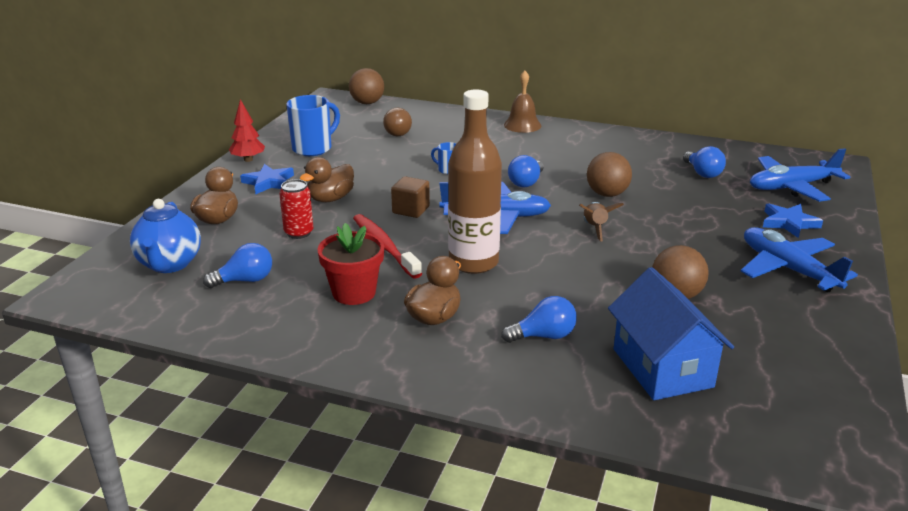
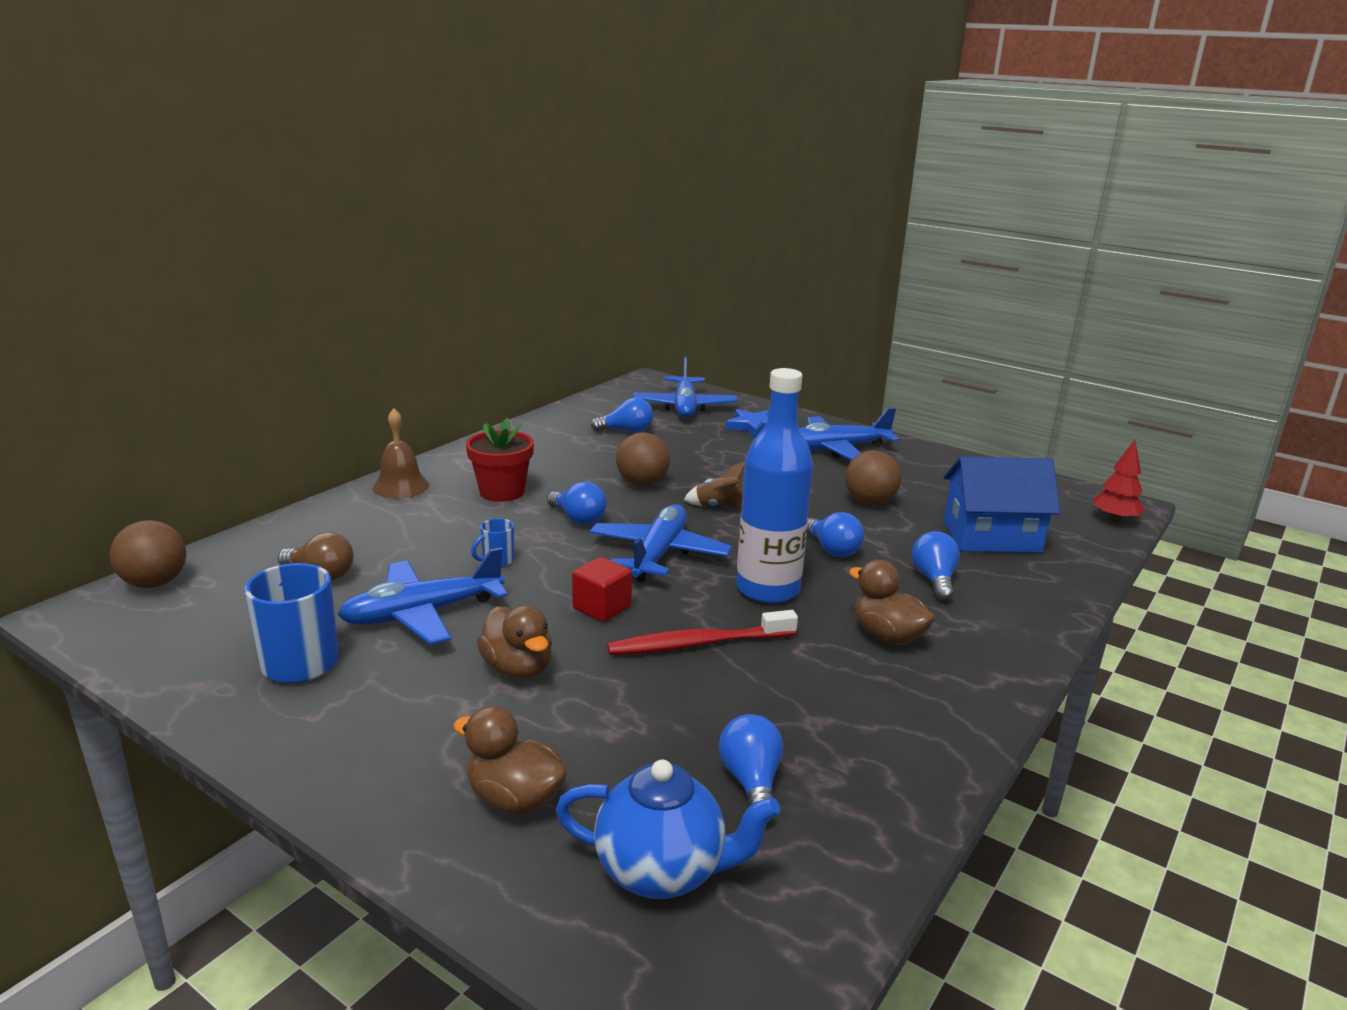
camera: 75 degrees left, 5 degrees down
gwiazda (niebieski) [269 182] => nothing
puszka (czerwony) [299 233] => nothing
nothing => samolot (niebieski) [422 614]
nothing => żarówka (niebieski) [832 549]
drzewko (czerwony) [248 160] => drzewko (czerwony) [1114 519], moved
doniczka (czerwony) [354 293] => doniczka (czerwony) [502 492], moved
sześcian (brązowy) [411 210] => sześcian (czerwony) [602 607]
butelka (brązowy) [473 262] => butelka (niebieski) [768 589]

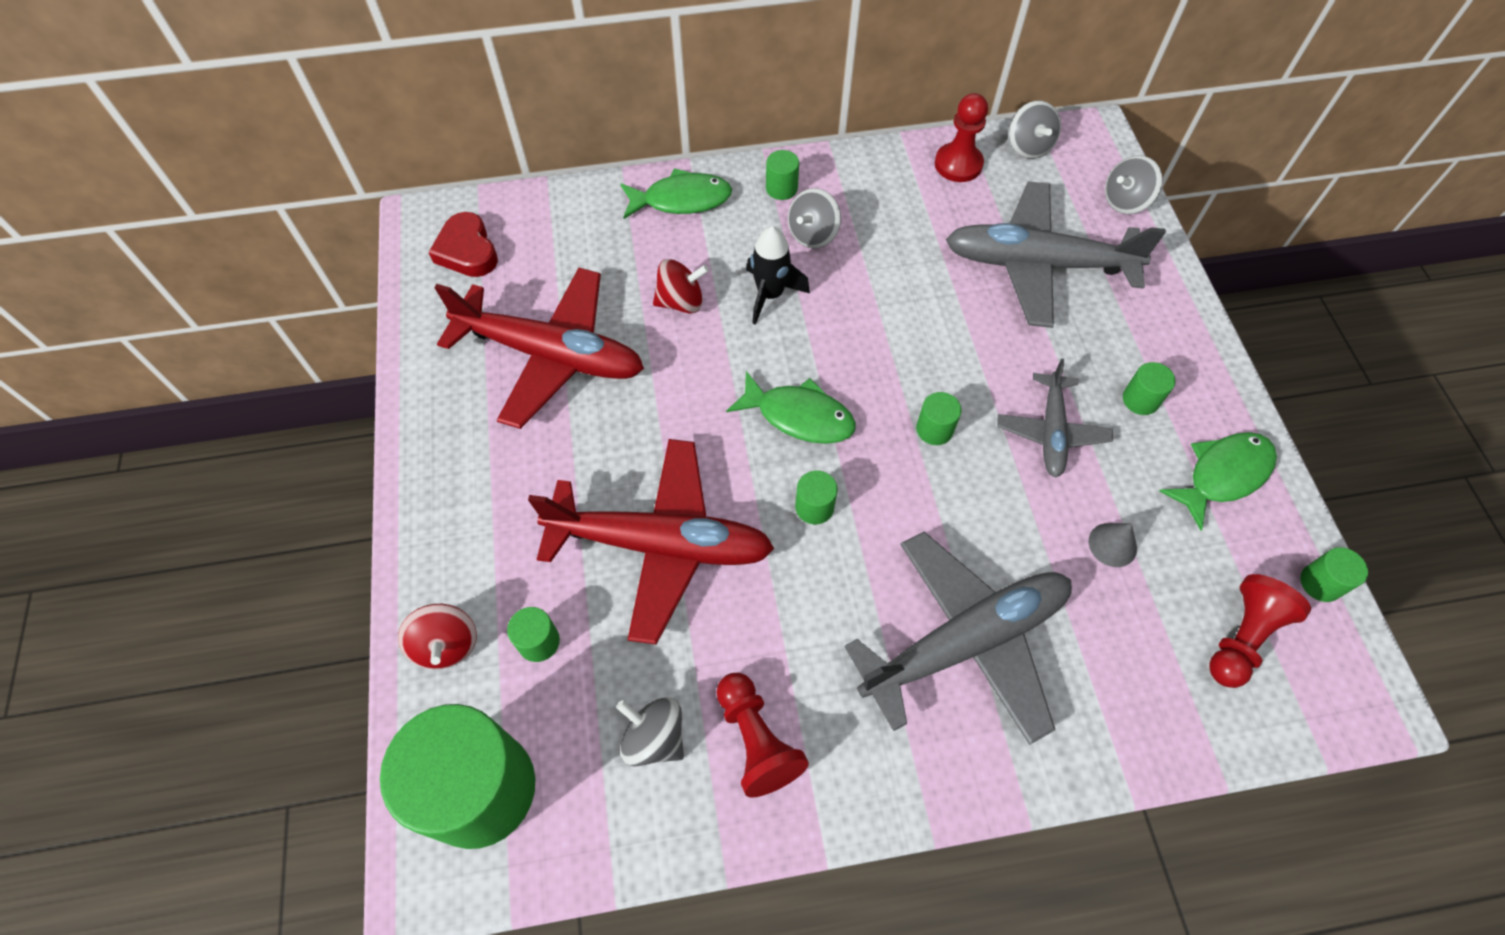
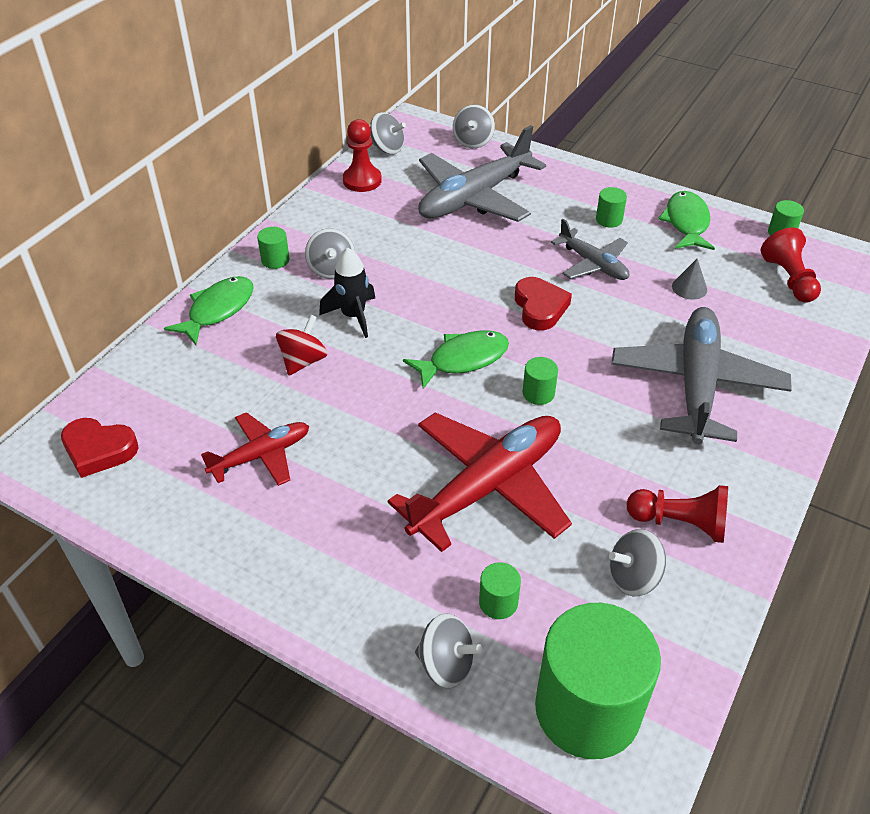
camera: 50 degrees left, 15 degrees down
walec (zielony) [934 429] => serce (czerwony) [540 308]
bączek (czerwony) [446 645] => bączek (szary) [446 664]
samolot (czerwony) [552 355] => samolot (czerwony) [261 455], x0.56

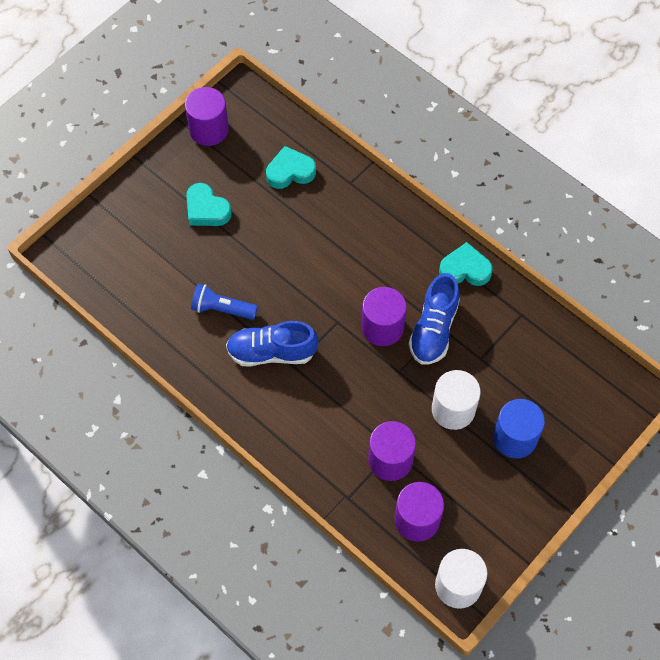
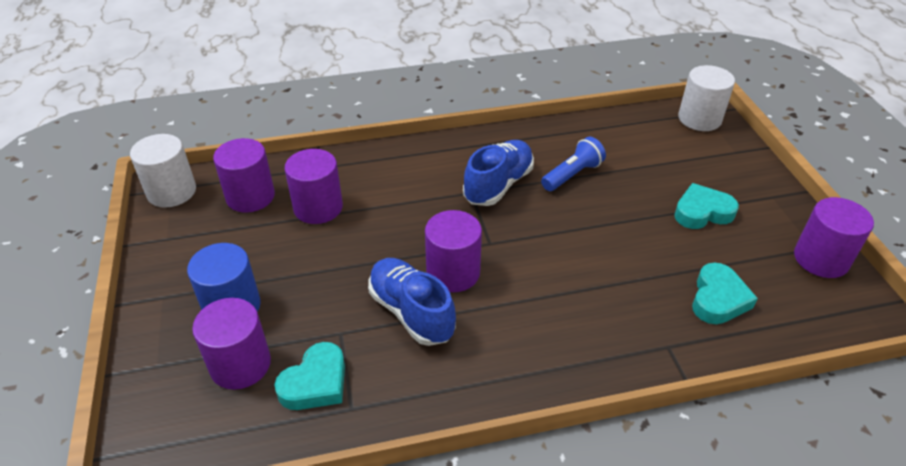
camera: 125 degrees right, 20 degrees down
nothing => walec (fioletowy) [240 364]
walec (biały) [453 409] => walec (biały) [699 119], moved
serce (turkusowy) [465 269] => serce (turkusowy) [315 383], moved

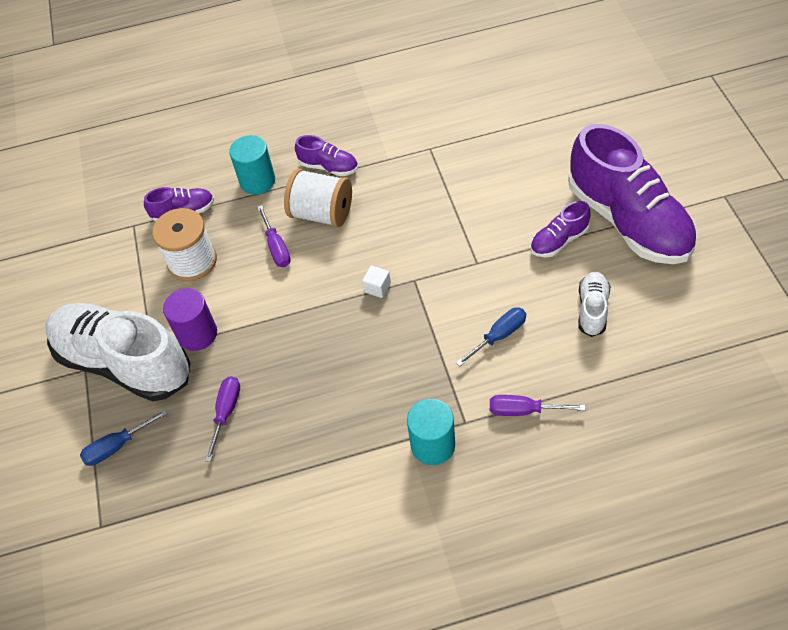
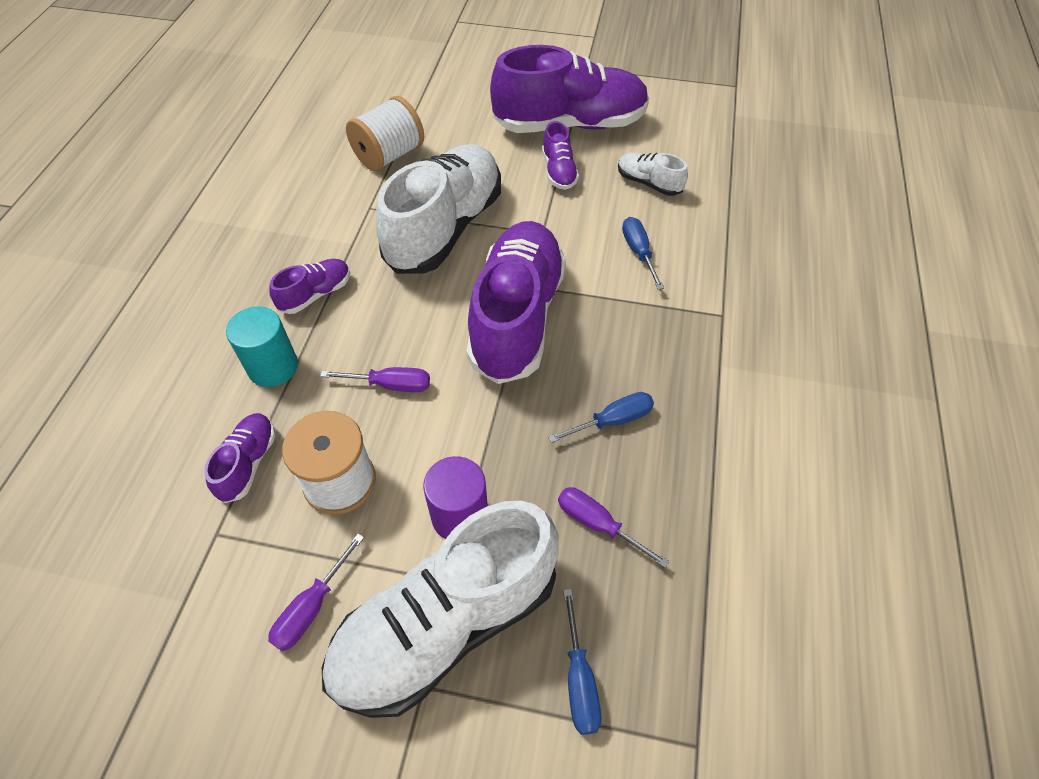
camera: 70 degrees left, 0 degrees up
walec (turkusowy) [433 445] => nothing
nothing => but (biały) [445 228]
nothing => śrubokręt (niebieski) [612 421]
szpulka (biały) [322 213] => szpulka (biały) [389 155], moved
śrubokręt (fioletowy) [524 410] => śrubokręt (fioletowy) [312 607], moved
sześcian (biały) [377 287] => but (fioletowy) [517 317]

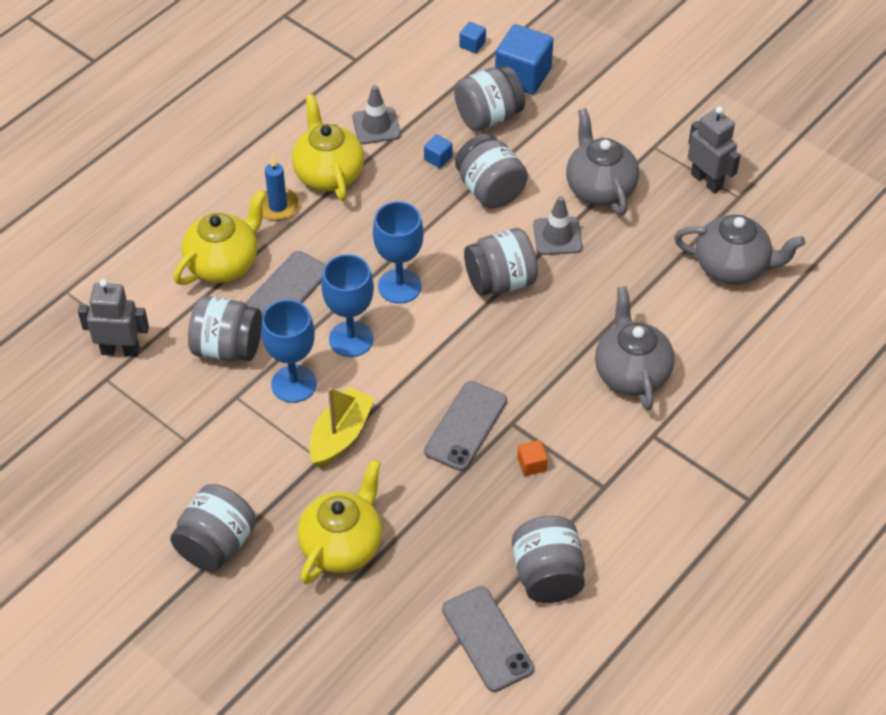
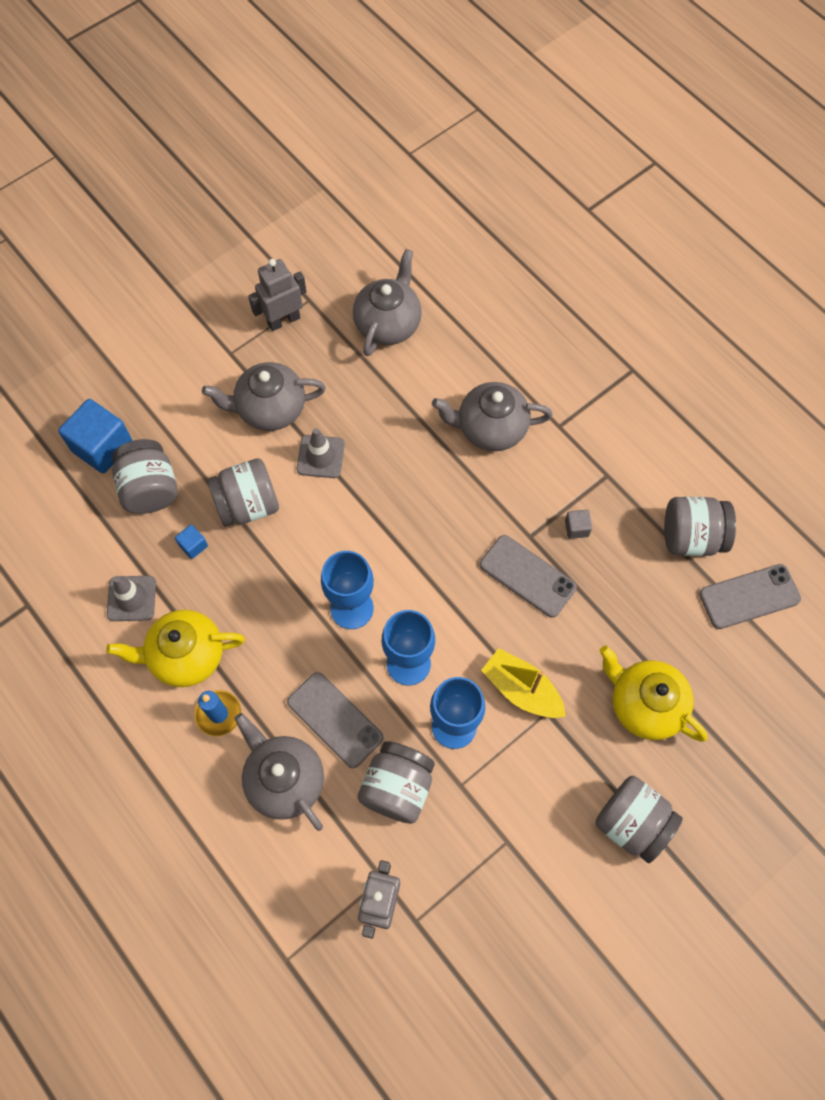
camera: 80 degrees left, 15 degrees up
sześcian (niebieski) [472 45] => nothing
słoik (szary) [500 281] => nothing
imbryk (żółty) [223 263] => imbryk (szary) [284 780]
sześcian (pomarańczowy) [531 464] => sześcian (szary) [576 528]

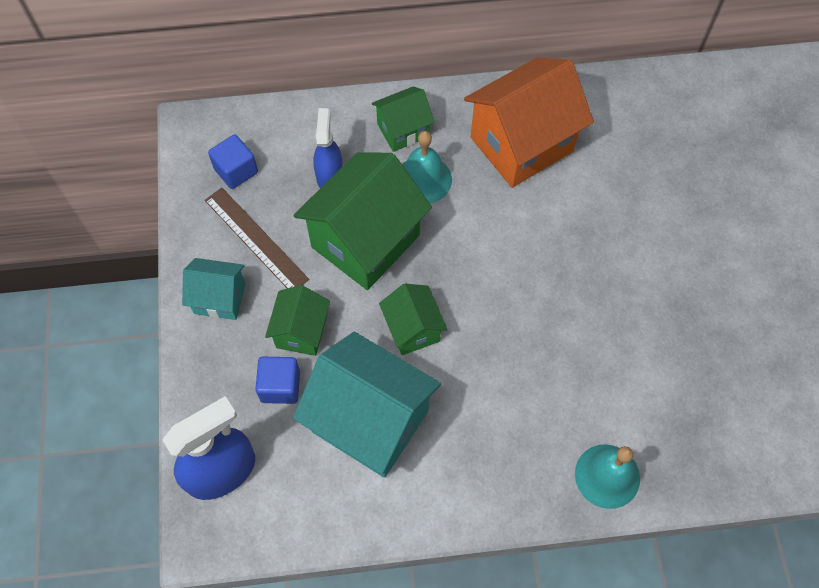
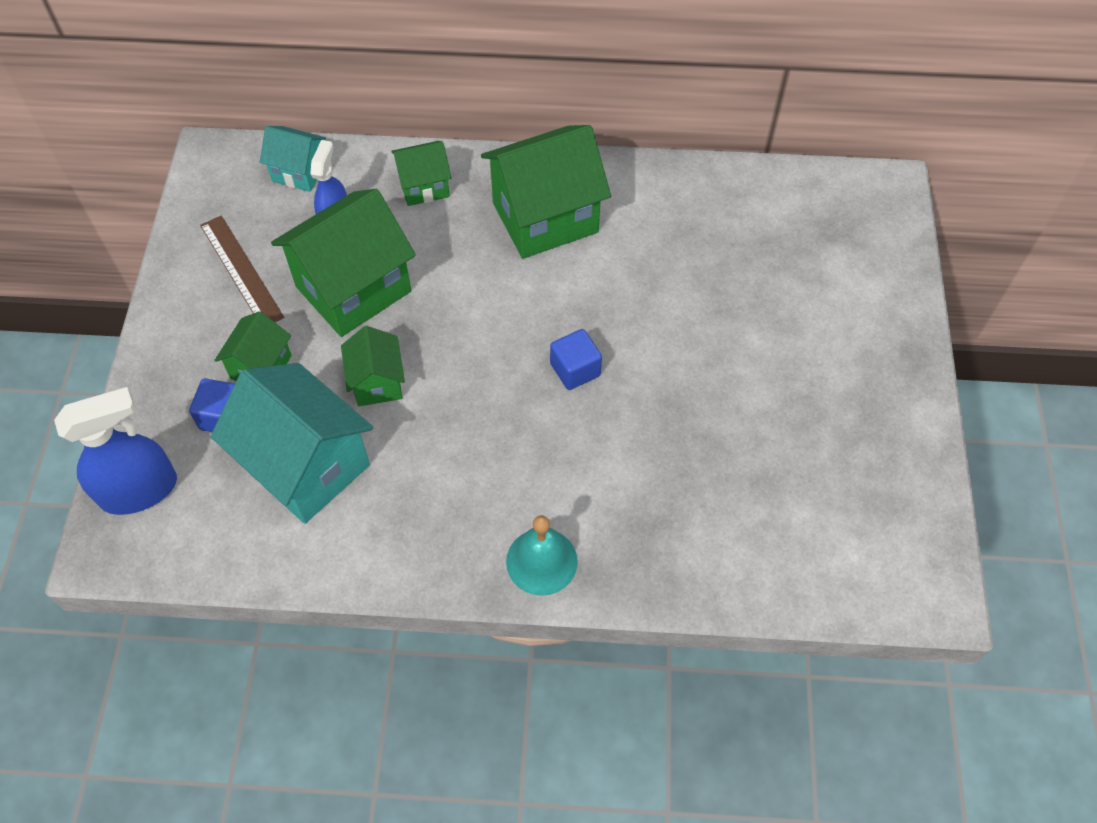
camera: 10 degrees right, 5 degrees down
dzwonek (turkusowy) [423 179] => nothing
domek (turkusowy) [219 298] => domek (turkusowy) [299 172], moved
sześcian (niebieski) [236 171] => sześcian (niebieski) [575 370], moved
domek (pomarańczowy) [521 144] => domek (zielony) [545 218]

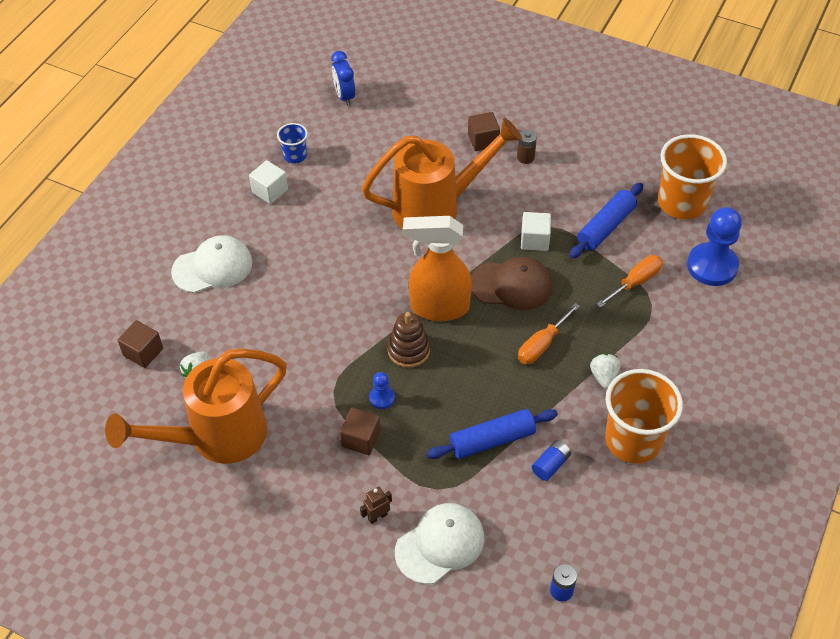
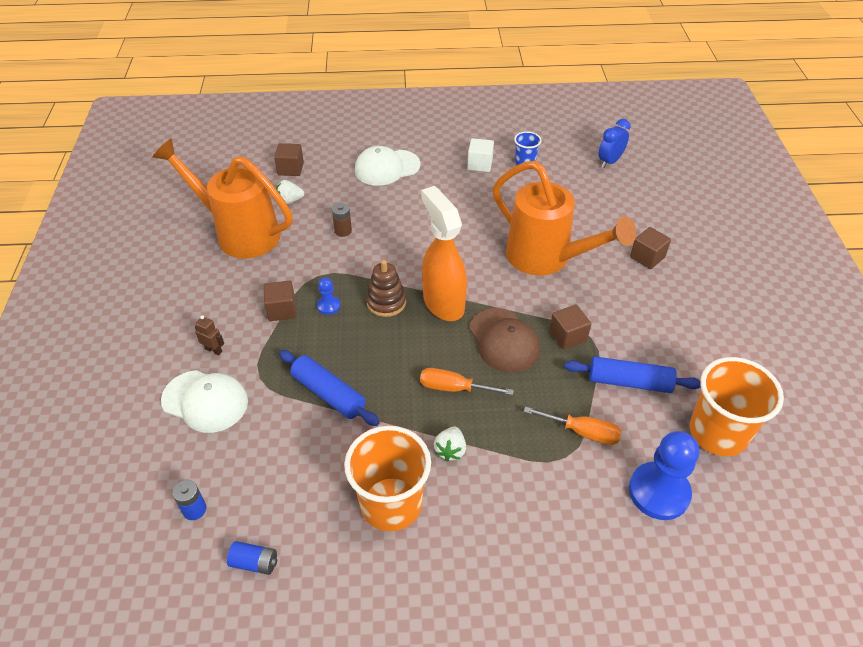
camera: 60 degrees right, 5 degrees down
bateria (brązowy) [525 157] => bateria (brązowy) [343 231], moved
bateria (niebieski) [550 465] => bateria (niebieski) [254 563], moved
sześcian (biały) [534 240] => sześcian (brązowy) [567 336]
czapka (biały) [212 267] => czapka (biały) [387 168], 120 degrees clockwise
truskawka (biały) [604 376] => truskawka (biały) [450 450], 135 degrees clockwise

